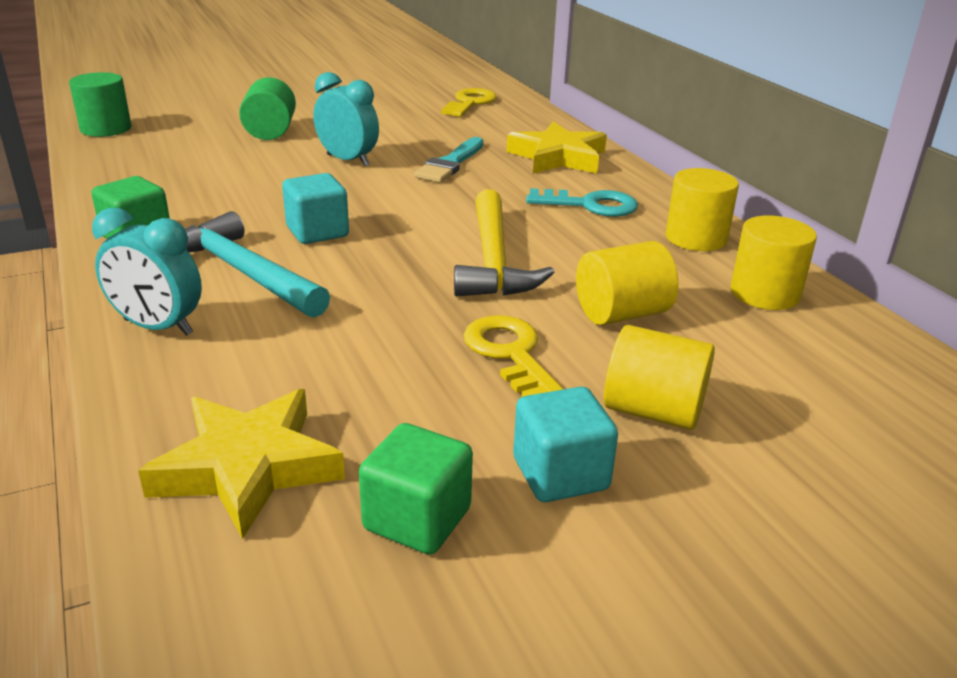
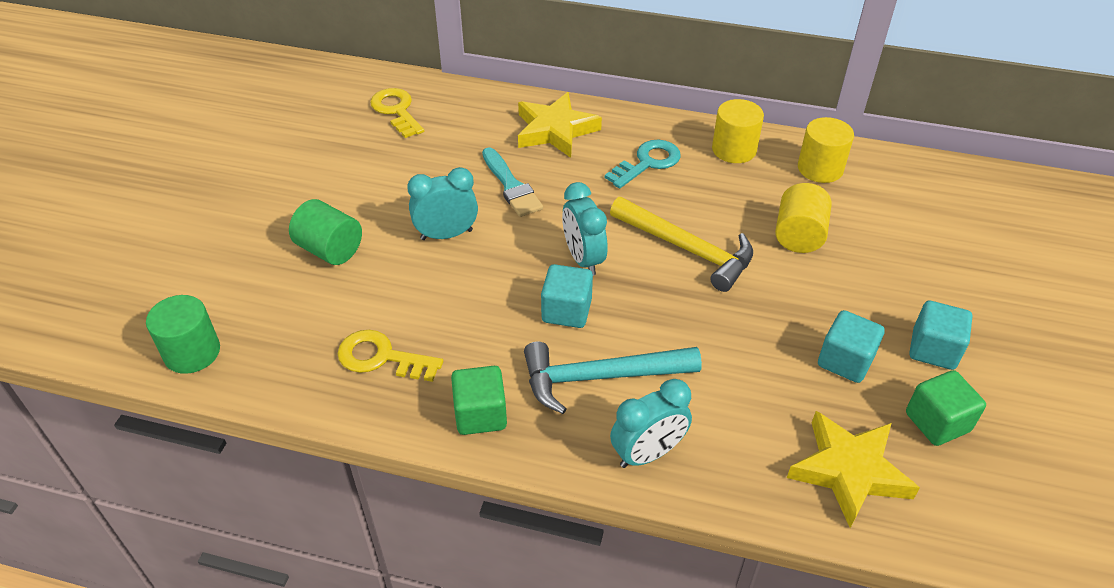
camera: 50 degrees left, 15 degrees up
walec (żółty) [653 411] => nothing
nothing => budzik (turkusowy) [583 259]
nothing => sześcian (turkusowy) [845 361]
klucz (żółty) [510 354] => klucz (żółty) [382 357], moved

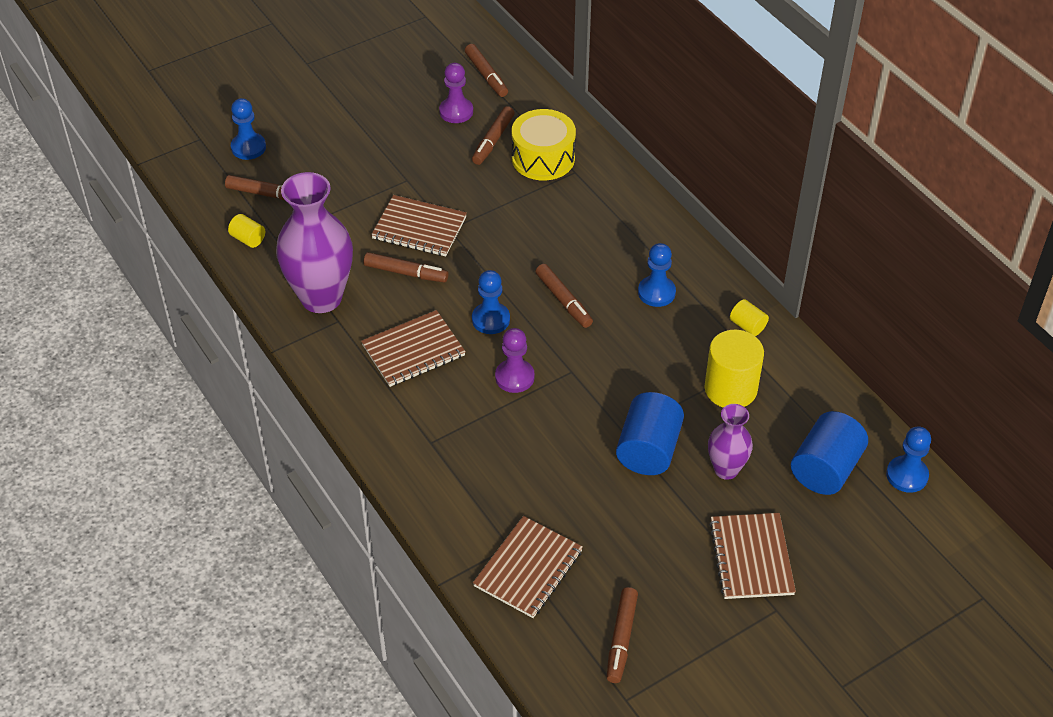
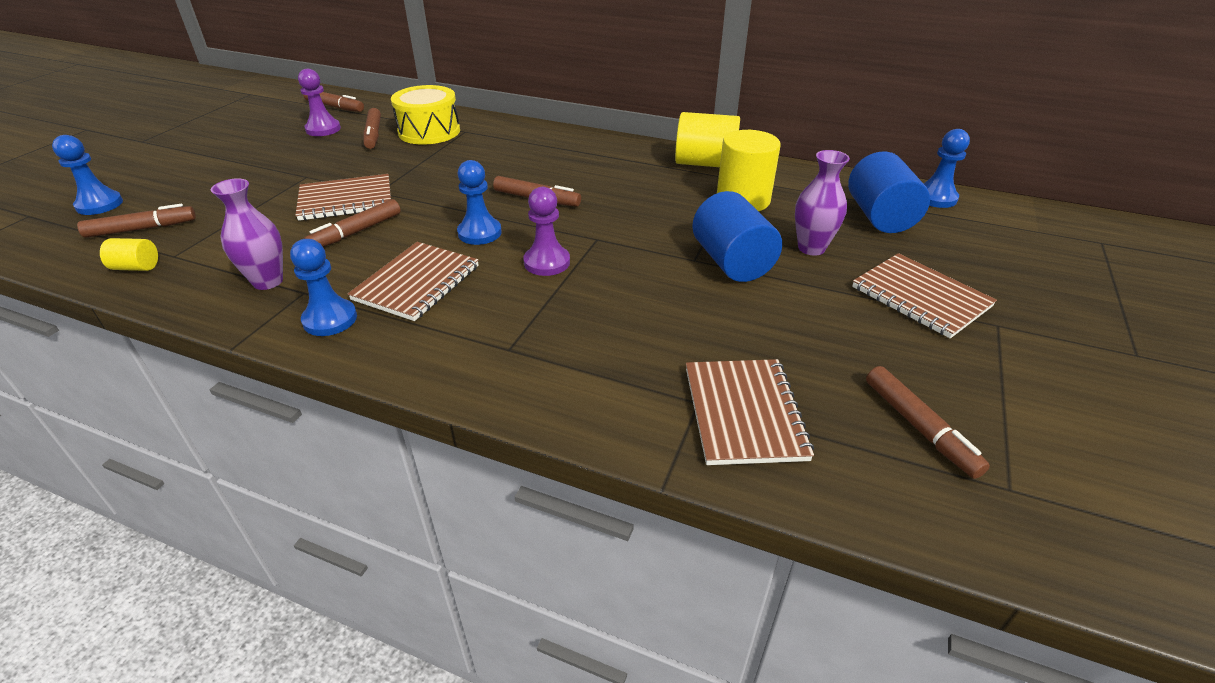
camera: 35 degrees left, 10 degrees down
pionek (niebieski) [656 292] => pionek (niebieski) [330 319], moved
flamaster (brązowy) [405 273] => flamaster (brązowy) [356 232], 150 degrees clockwise
wazon (fioletowy) [321 298] => wazon (fioletowy) [268 281], x0.54
walec (żółty) [747 326] => walec (żółty) [705 163], x2.01

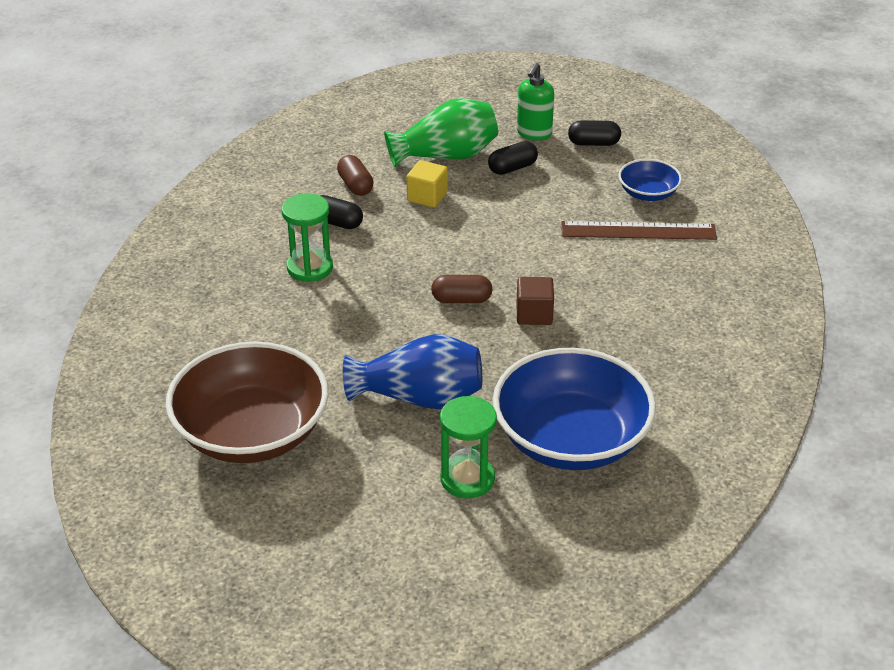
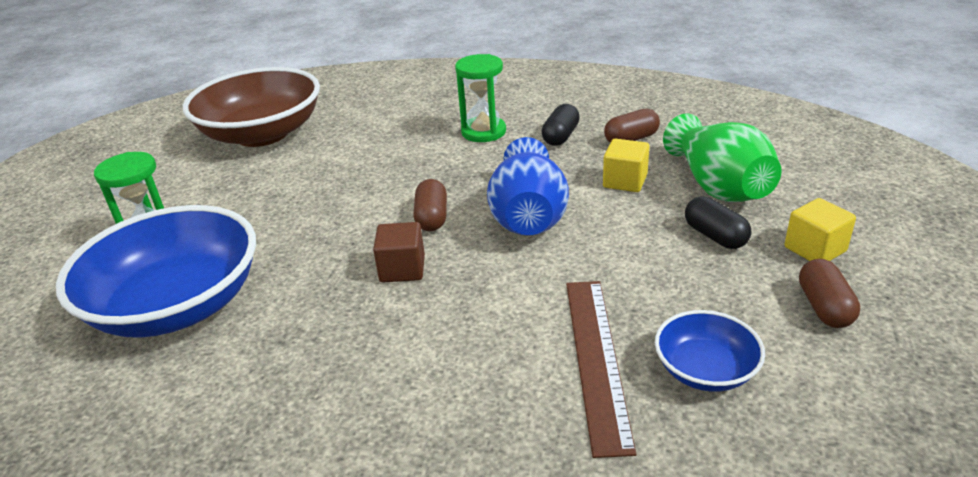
camera: 90 degrees right, 5 degrees down
wazon (niebieski) [419 397] => wazon (niebieski) [528 216], moved
dozownik mydła (zielony) [534 134] => sześcian (żółty) [815 249]
kapsułka (czarny) [593 143] => kapsułka (brązowy) [824 307]

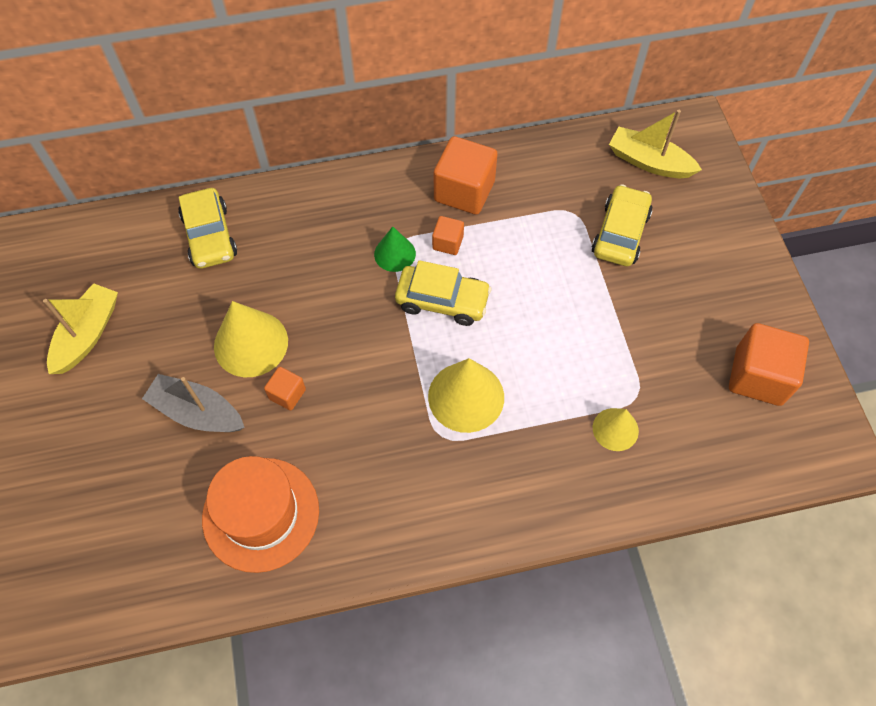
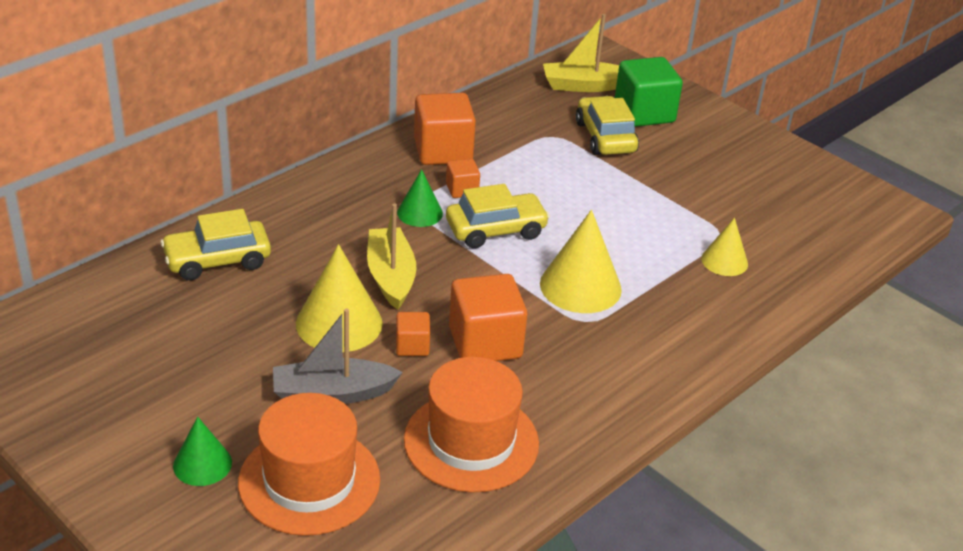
camera: 35 degrees left, 25 degrees down
nothing => stożek (zielony) [202 464]
nothing => kapelusz (pomarańczowy) [309 481]
nothing => sześcian (zielony) [644 113]
łódka (żółty) [87 335] => łódka (żółty) [391 276], moved
sześcian (pomarańczowy) [758 376] => sześcian (pomarańczowy) [485 343], moved
samochód (żółty) [209 236] => samochód (żółty) [217 260], 120 degrees clockwise

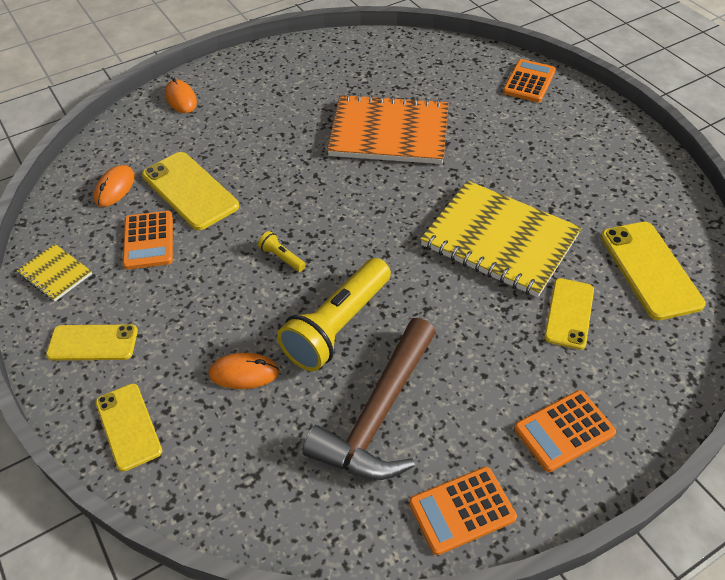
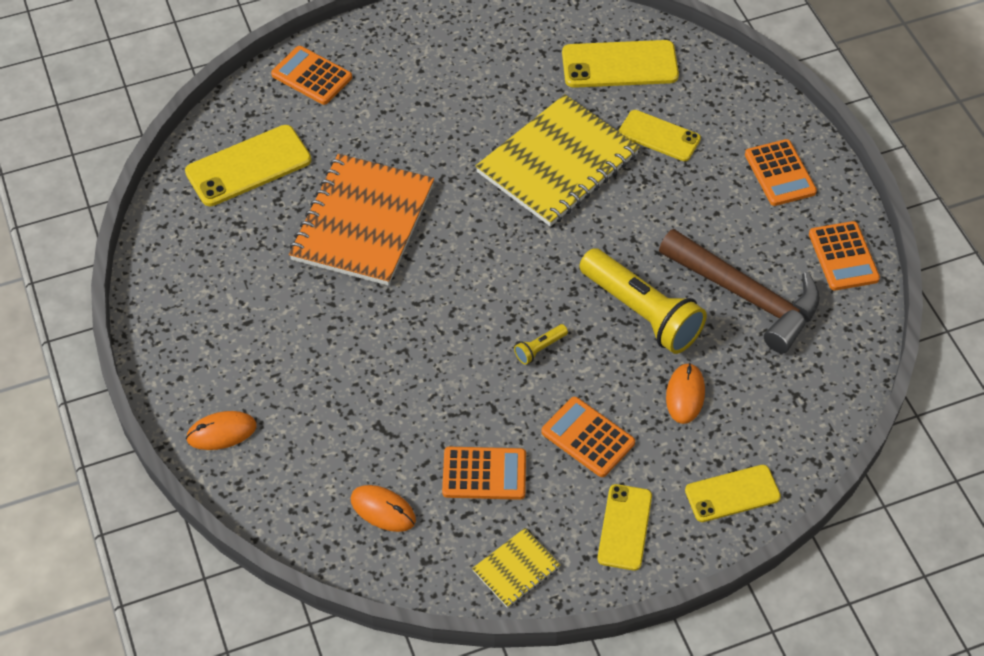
camera: 80 degrees left, 5 degrees up
nothing => kalkulator (pomarańczowy) [588 437]
telefon (żółty) [190 191] => telefon (żółty) [248 166], moved

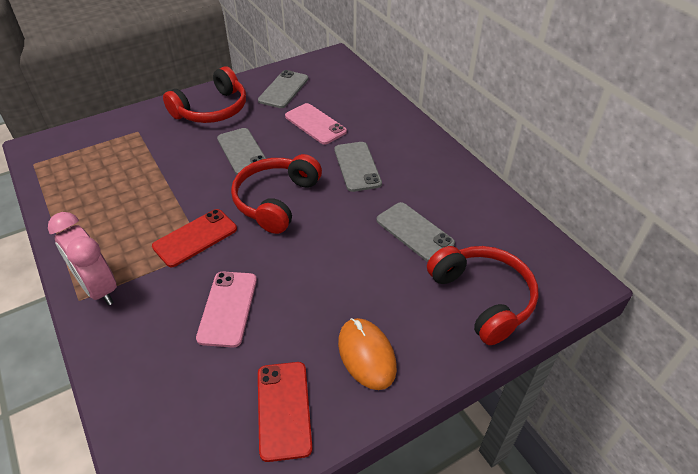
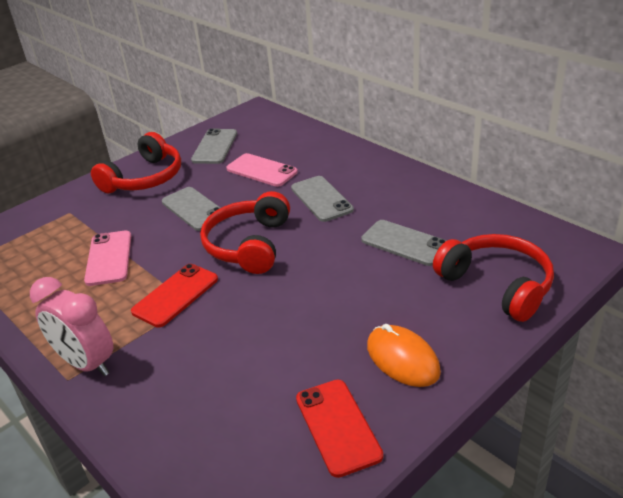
camera: 10 degrees left, 10 degrees down
telefon (różowy) [228 308] => telefon (różowy) [109 258], moved

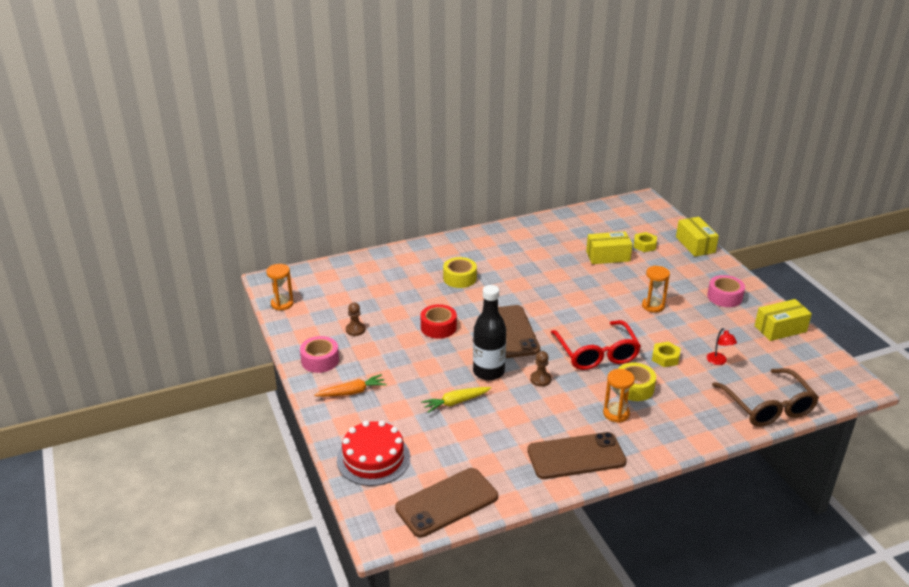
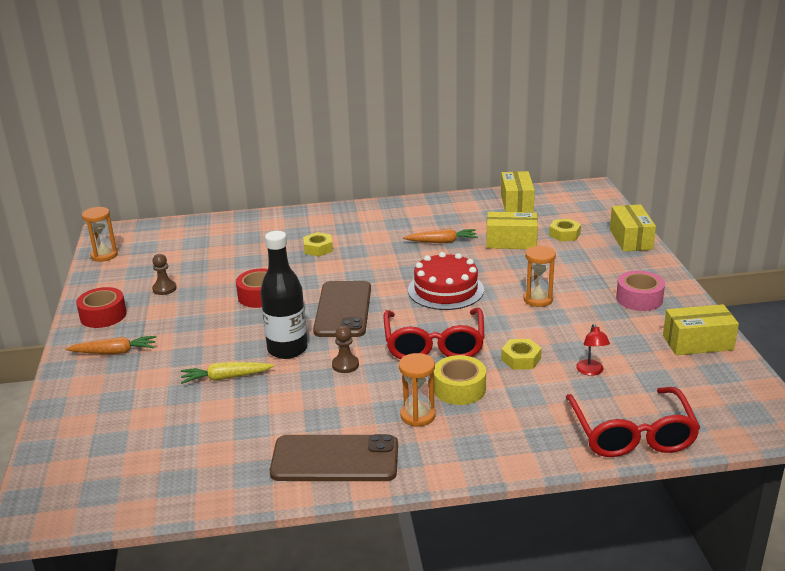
camera: 15 degrees right, 5 degrees down
telefon (brązowy) [447 503] => nothing
nothing => marchewka (pomarańczowy) [442 242]
nothing => pudełko (żółty) [516 202]
tort (czerwony) [373 458] => tort (czerwony) [445 290], moved
taśma klejąca (żółty) [459 278] => nakrętka (żółty) [318 248]
taśma klejąca (różowy) [320 360] => taśma klejąca (czerwony) [103 315]
okulary (brązowy) [768 407] => okulary (czerwony) [632 435]

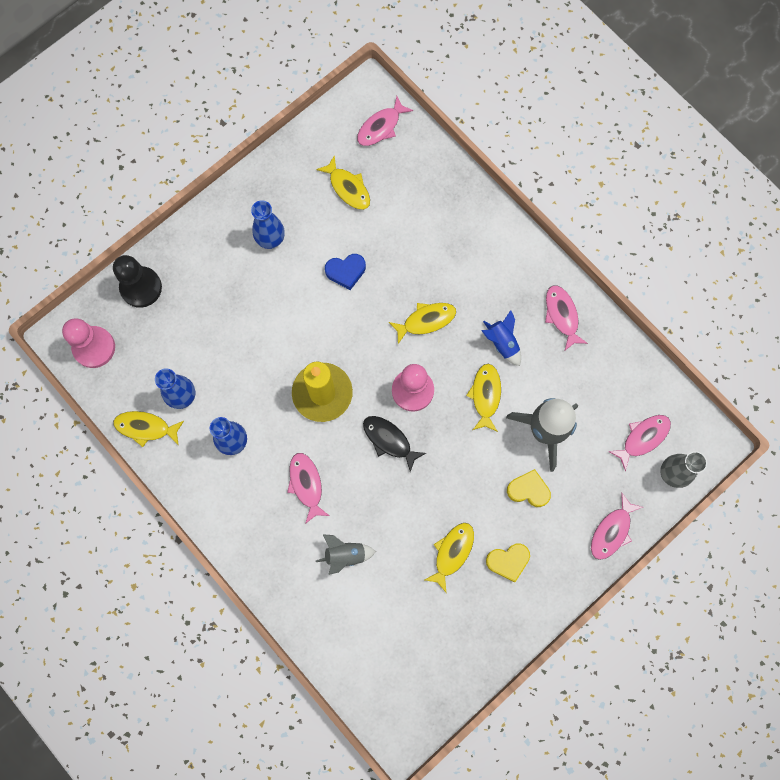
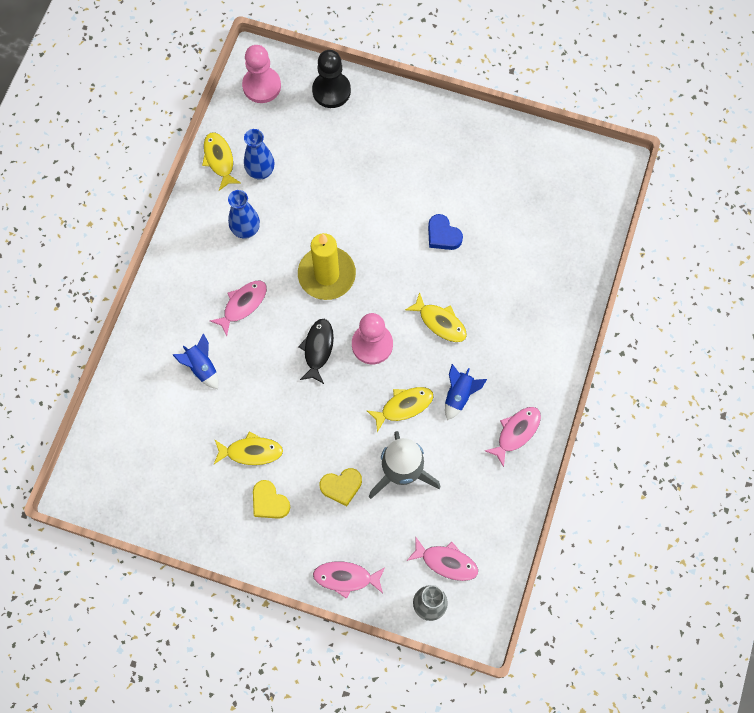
camera: 60 degrees right, 5 degrees down
wazon (niebieski) [270 239] => nothing
ryba (żółty) [348 188] => nothing
ryba (różowy) [381 127] => nothing
rakieta (szary) [345 555] => rakieta (niebieski) [202 367]
serce (żółty) [528 490] => serce (żółty) [341 486], 90 degrees clockwise

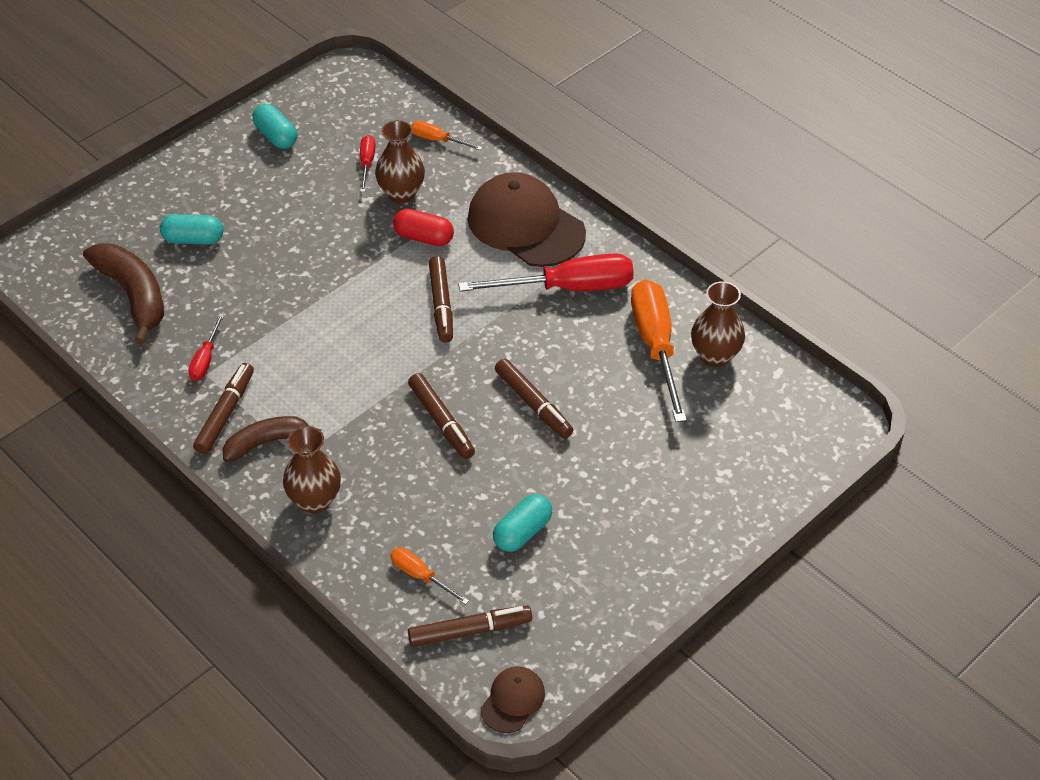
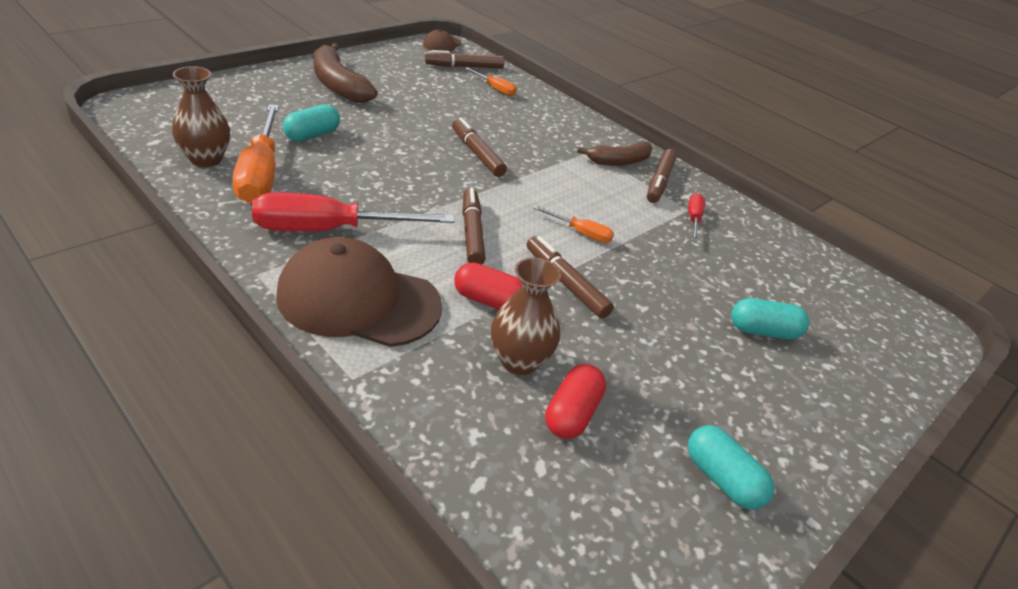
camera: 175 degrees right, 10 degrees down
wazon (brązowy) [315 500] => nothing
banan (brązowy) [133 295] => banan (brązowy) [338 85], moved
śrubokręt (pomarańczowy) [438 140] => śrubokręt (pomarańczowy) [580 233], moved
kapsułka (turkusowy) [522 532] => kapsułka (turkusowy) [312 135], moved
flamaster (brązowy) [533 404] => flamaster (brązowy) [565 283], moved
śrubokręt (czerwony) [367 163] => kapsułka (czerwony) [572 414]
czapka (brązowy) [525 225] => czapka (brązowy) [358 300], 150 degrees clockwise

